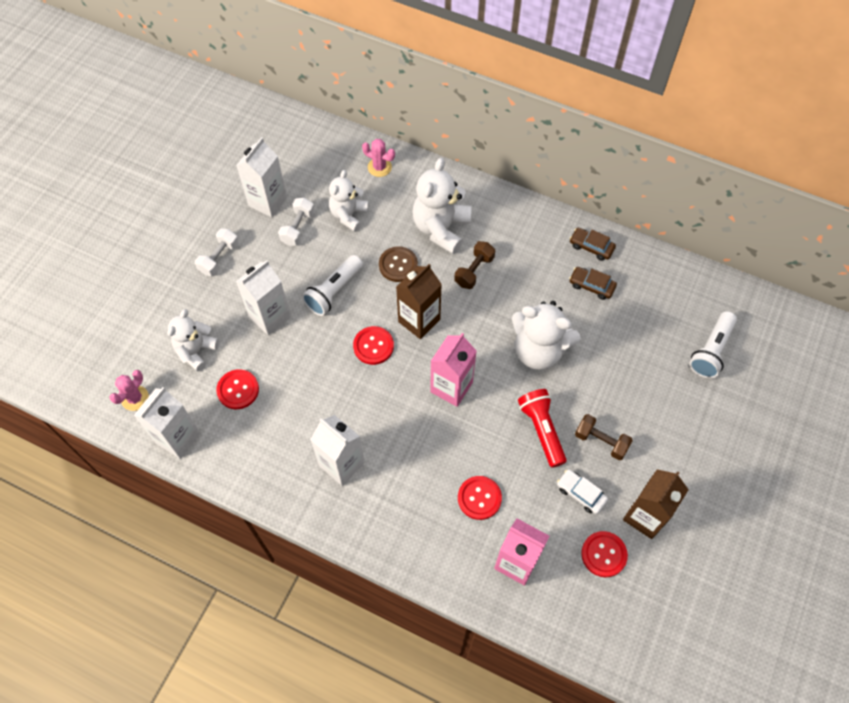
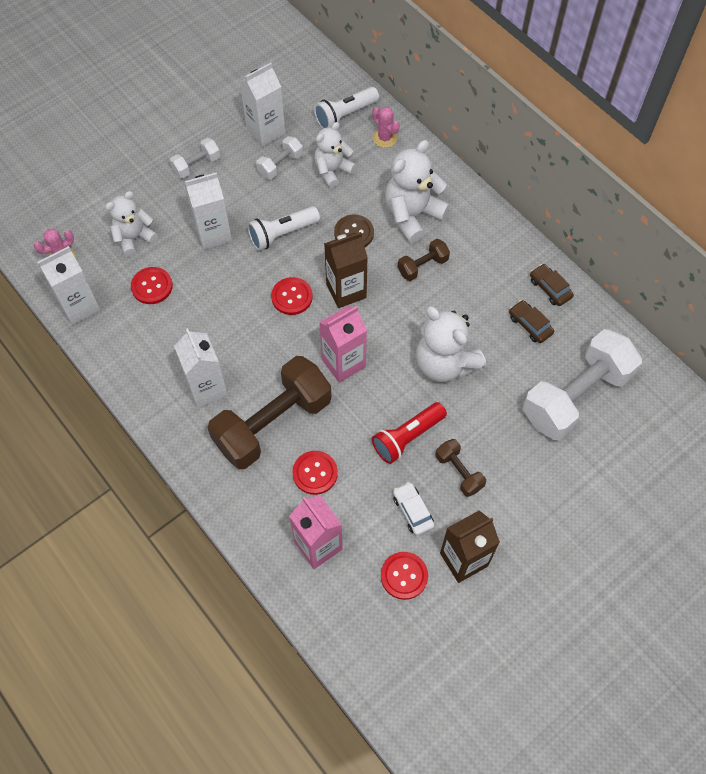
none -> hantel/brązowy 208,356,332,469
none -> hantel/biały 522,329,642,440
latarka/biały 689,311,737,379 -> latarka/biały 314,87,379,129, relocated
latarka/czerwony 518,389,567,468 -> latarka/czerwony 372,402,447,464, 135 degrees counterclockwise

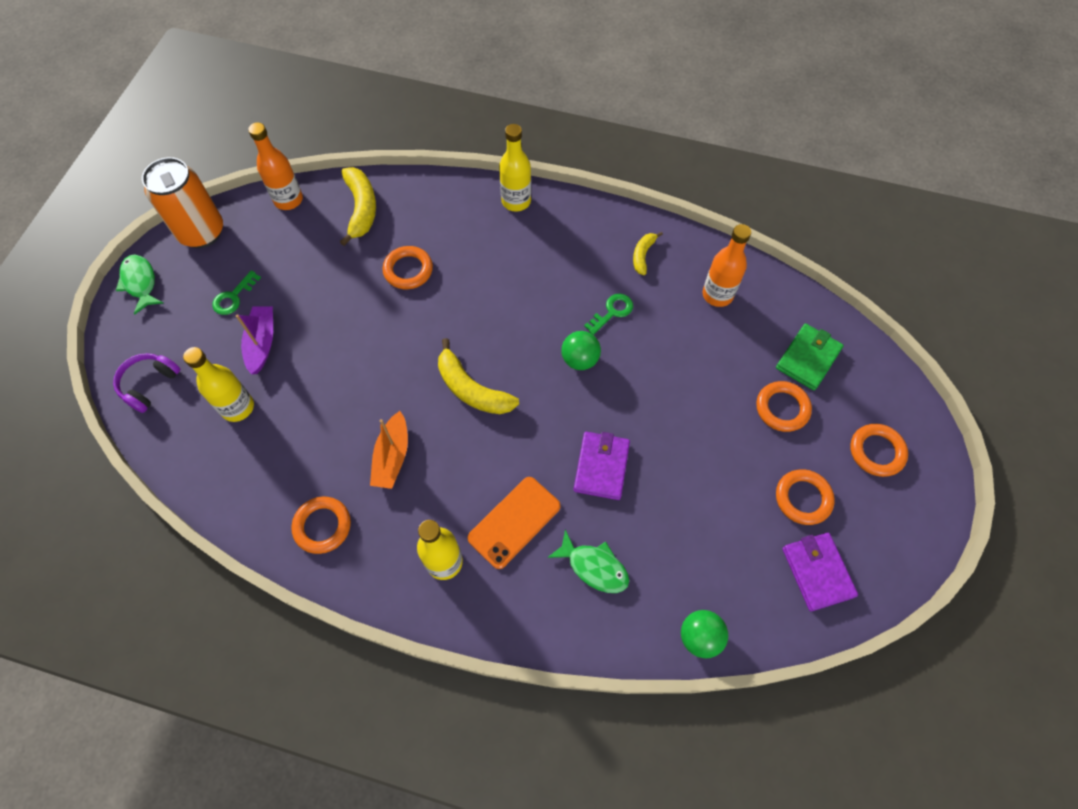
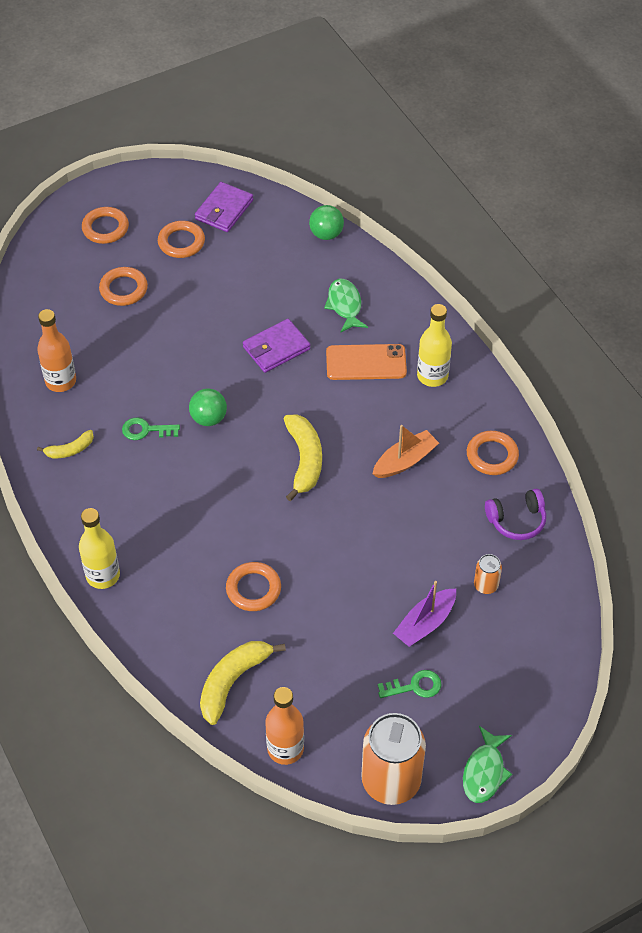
portfel/zielony 776,324,844,390 -> none
słuchawki/fioletowy 113,353,180,413 -> słuchawki/fioletowy 485,489,546,540, relocated
butelka/żółty 183,347,254,422 -> puszka/pomarańczowy 474,554,502,594

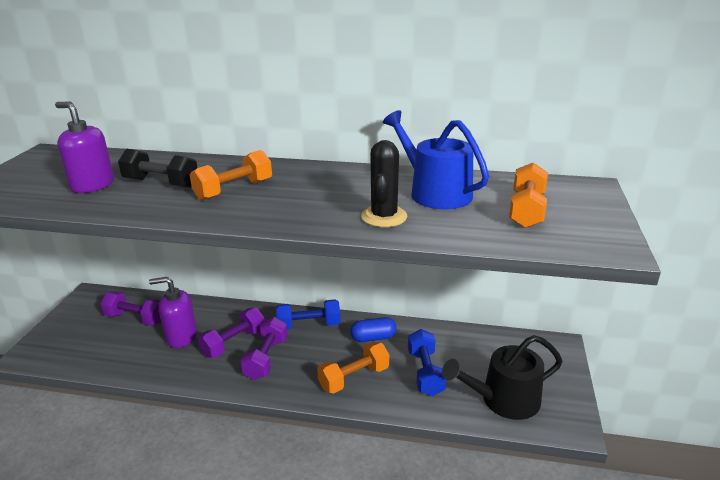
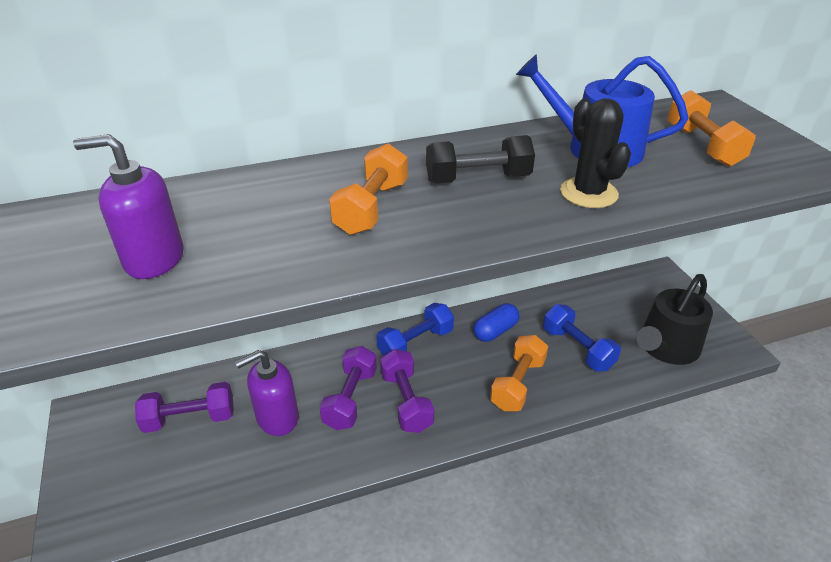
hantel/czarny 118,149,197,188 -> hantel/czarny 426,135,535,183, relocated

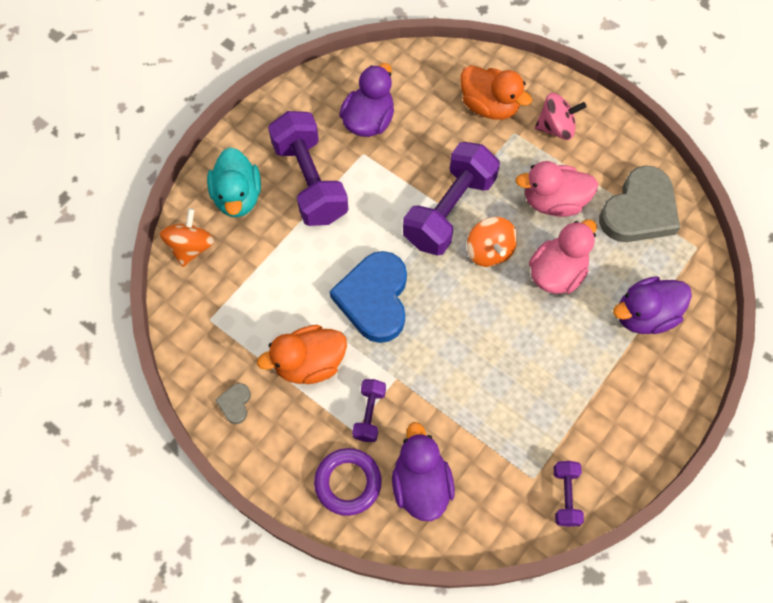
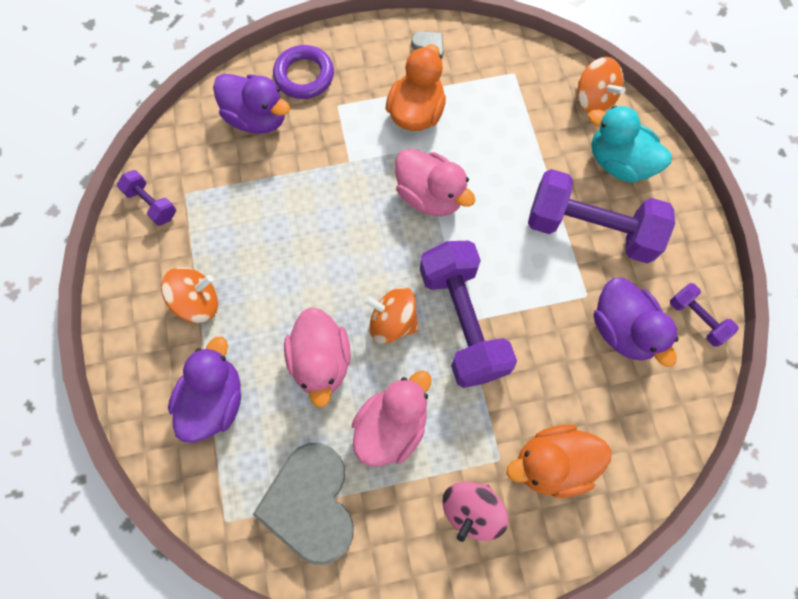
none -> bączek/pomarańczowy 161,267,218,323
hantel/fioletowy 352,379,386,442 -> hantel/fioletowy 670,283,739,347, relocated
serce/niebieski 330,251,407,343 -> kaczka/różowy 395,148,475,216

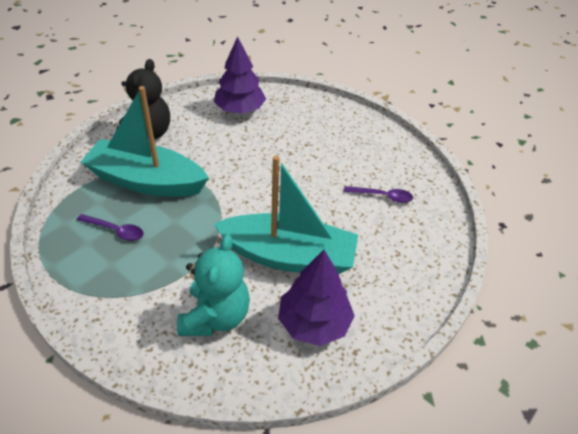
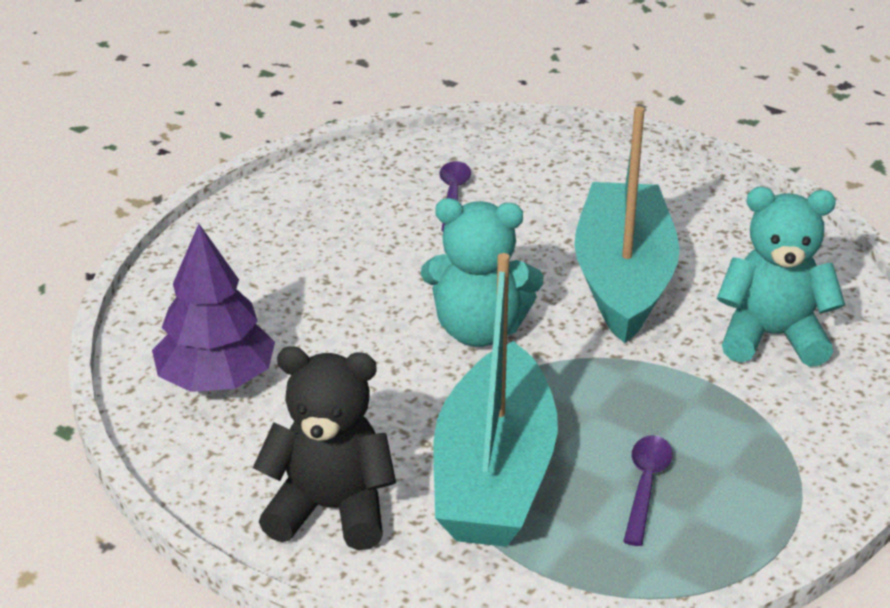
drzewko/fioletowy 278,250,355,346 -> none
none -> miś/turkusowy 421,198,544,347

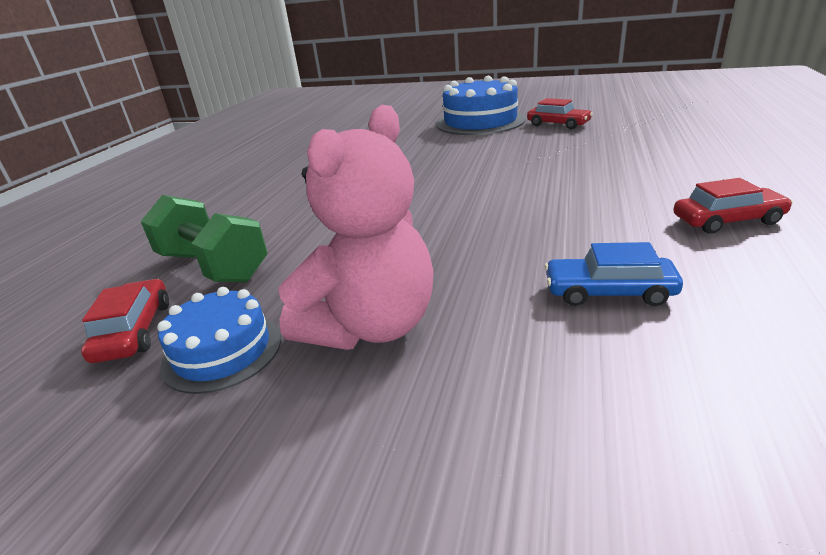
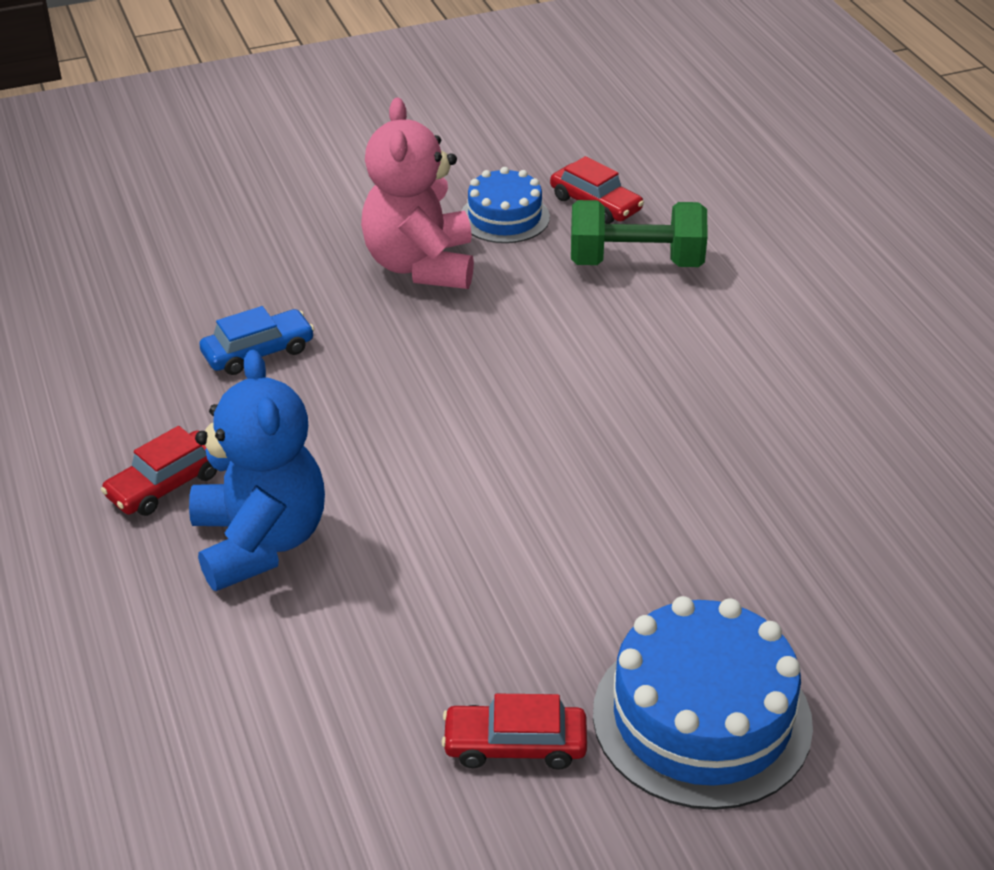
none -> miś/niebieski 189,350,325,591

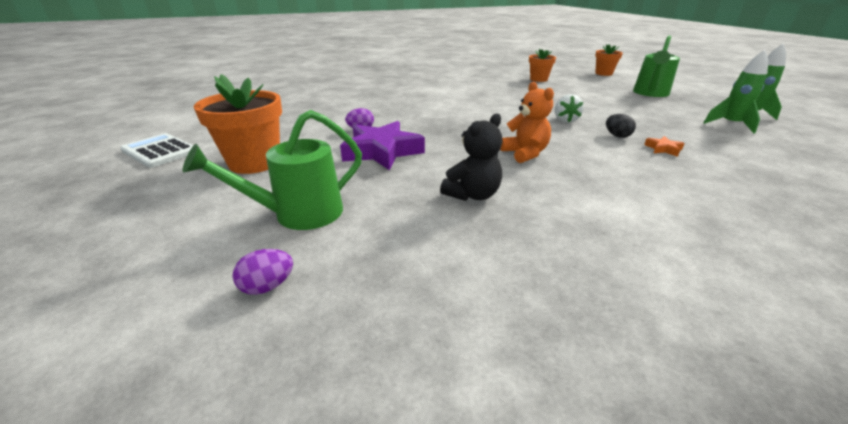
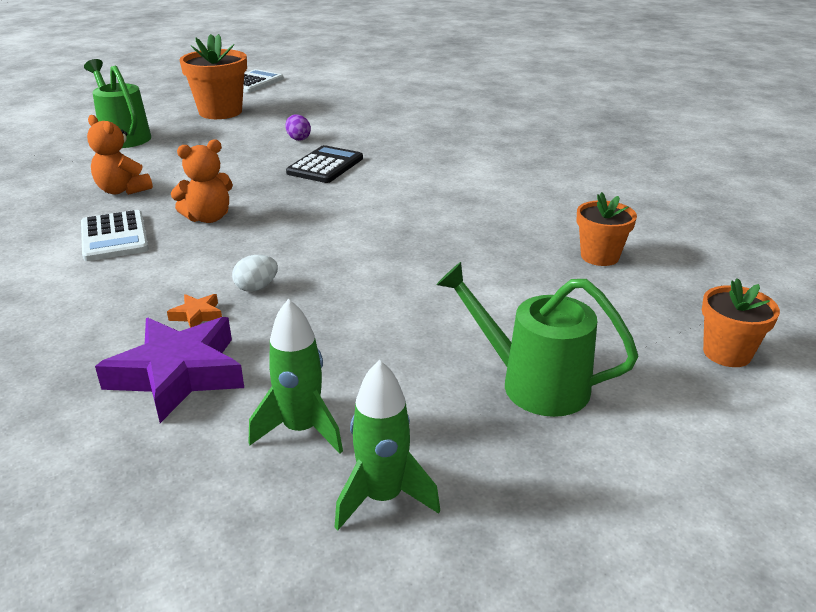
jajko/fioletowy 232,249,293,295 -> none
truskawka/biały 555,94,584,123 -> none
none -> kalkulator/biały 81,210,149,261
none -> kalkulator/czarny 286,145,363,183
gwiazda/fioletowy 340,121,425,170 -> gwiazda/fioletowy 95,317,244,423, relocated
miś/czarny 440,113,503,201 -> miś/pomarańczowy 87,115,153,195
jajko/czarny 606,114,636,138 -> jajko/biały 232,255,278,292

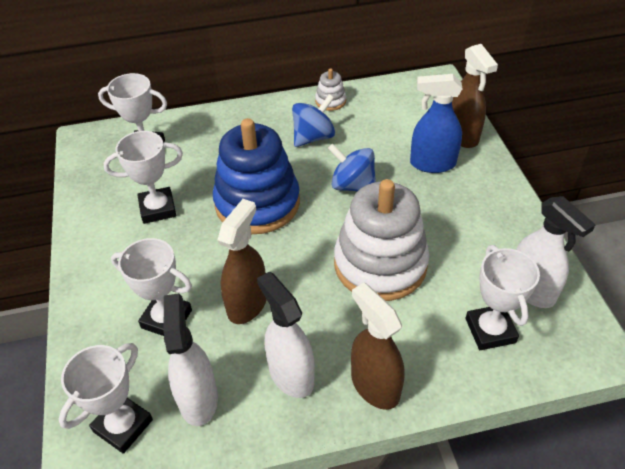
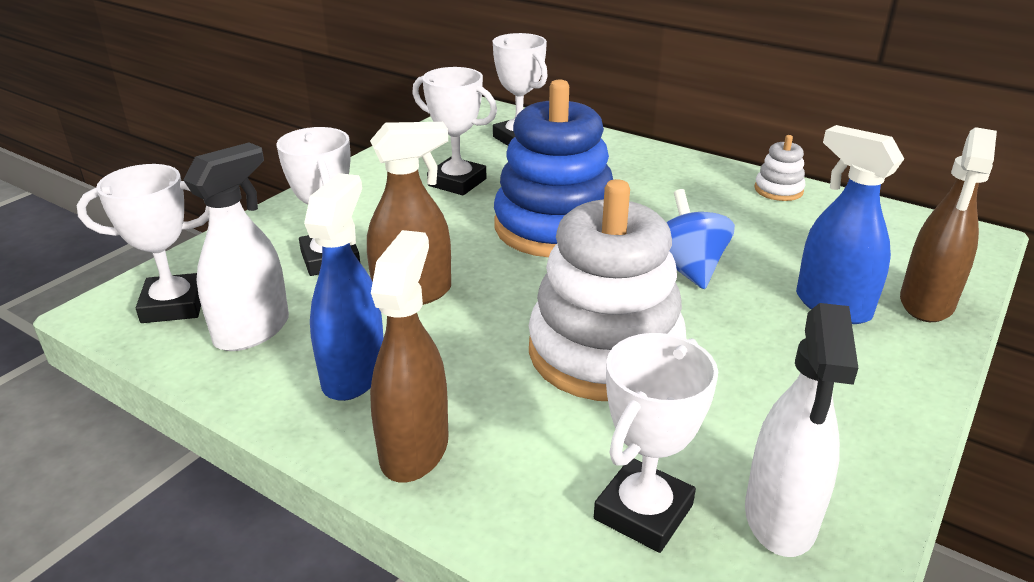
bączek/niebieski 292,94,335,147 -> none
spryskiwacz/biały 257,271,315,398 -> spryskiwacz/niebieski 304,173,383,401

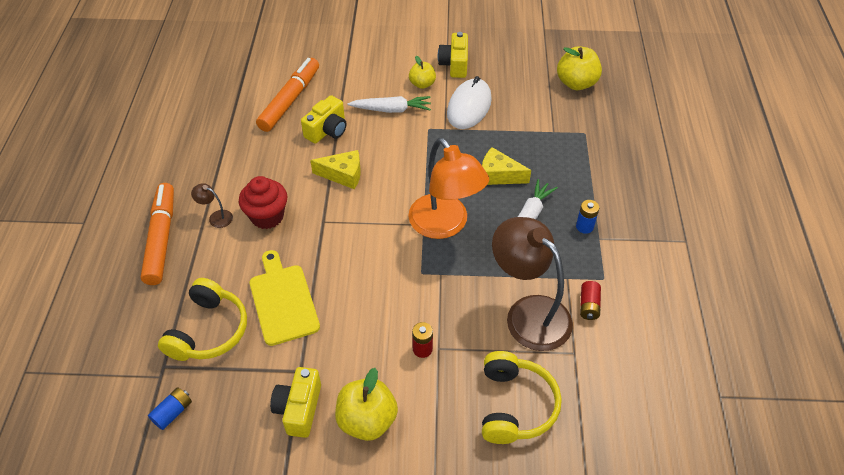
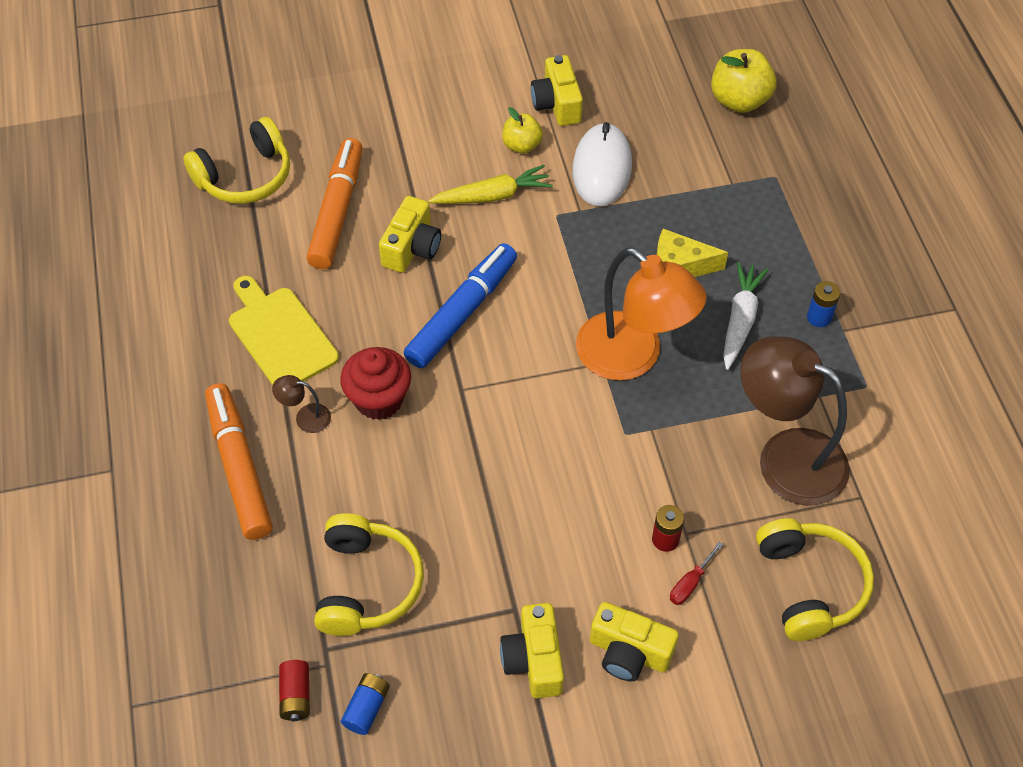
none -> słuchawki/żółty 183,117,290,204
none -> śrubokręt/czerwony 670,542,723,605
deska do krojenia/żółty 250,250,320,346 -> deska do krojenia/żółty 229,276,339,386, relocated
bateria/czerwony 580,281,601,320 -> bateria/czerwony 279,660,310,721, relocated
ser/żółty 310,150,361,189 -> flamaster/niebieski 404,243,517,368
jabłko/żółty 335,368,398,441 -> aparat fotograficzny/żółty 590,602,679,681
marchewka/biały 347,96,431,113 -> marchewka/żółty 428,165,553,204

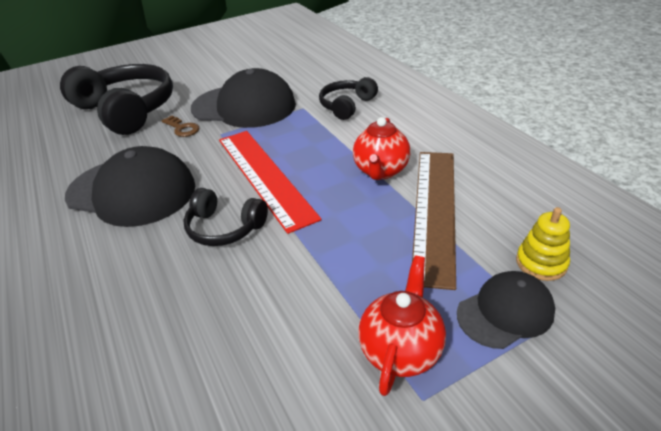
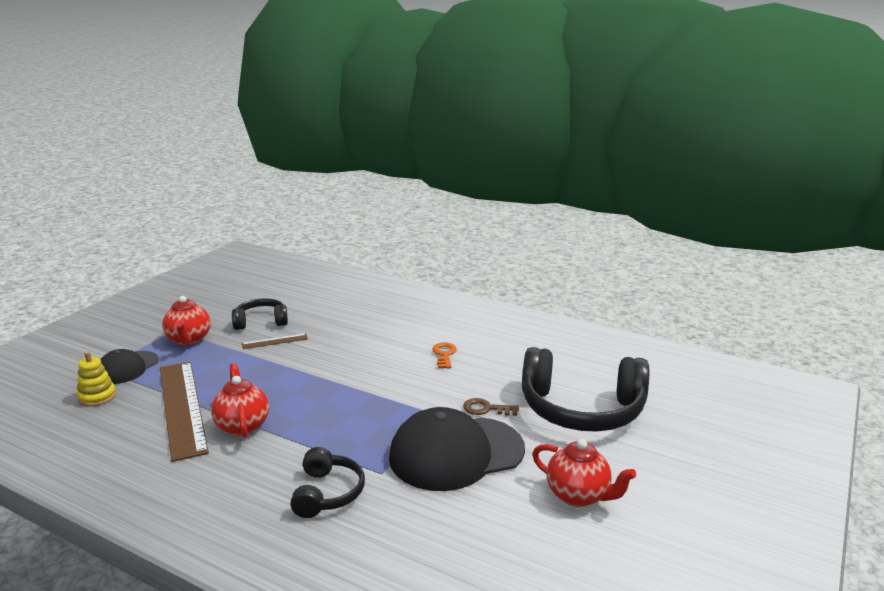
linijka/czerwony 219,131,322,234 -> none
none -> linijka/brązowy 242,333,308,349
none -> imbryk/czerwony 532,439,636,507
słuchawki/czarny 183,188,268,246 -> słuchawki/czarny 232,298,288,330, relocated
czapka/czarny 65,146,195,227 -> klucz/pomarańczowy 432,342,457,368

